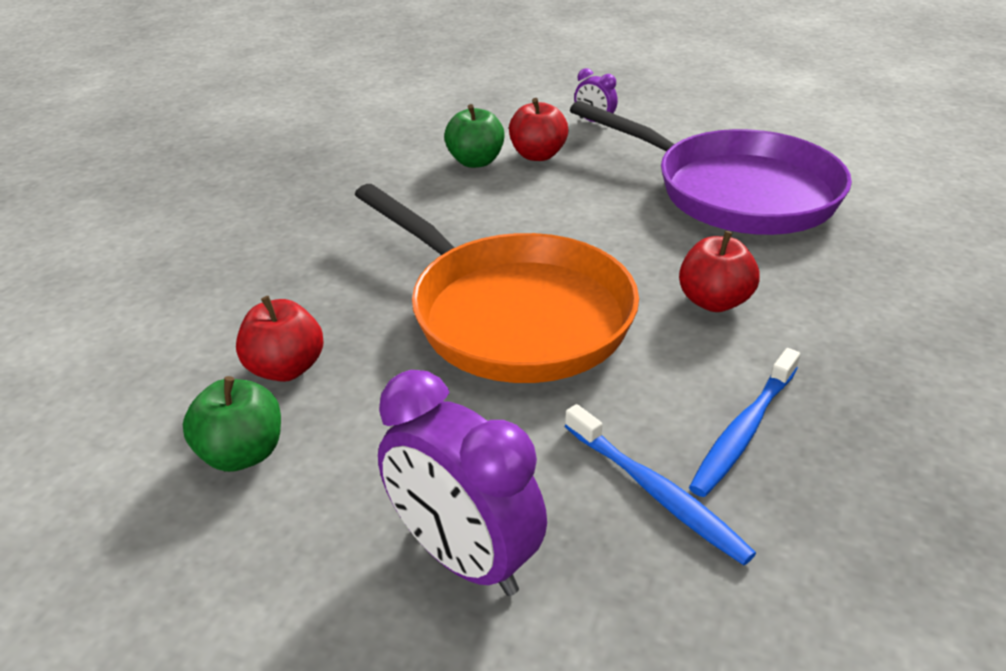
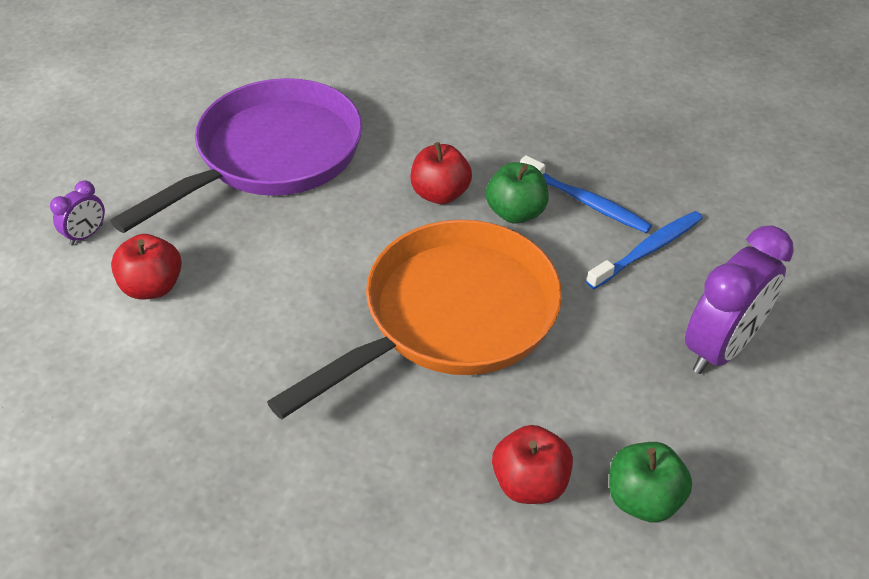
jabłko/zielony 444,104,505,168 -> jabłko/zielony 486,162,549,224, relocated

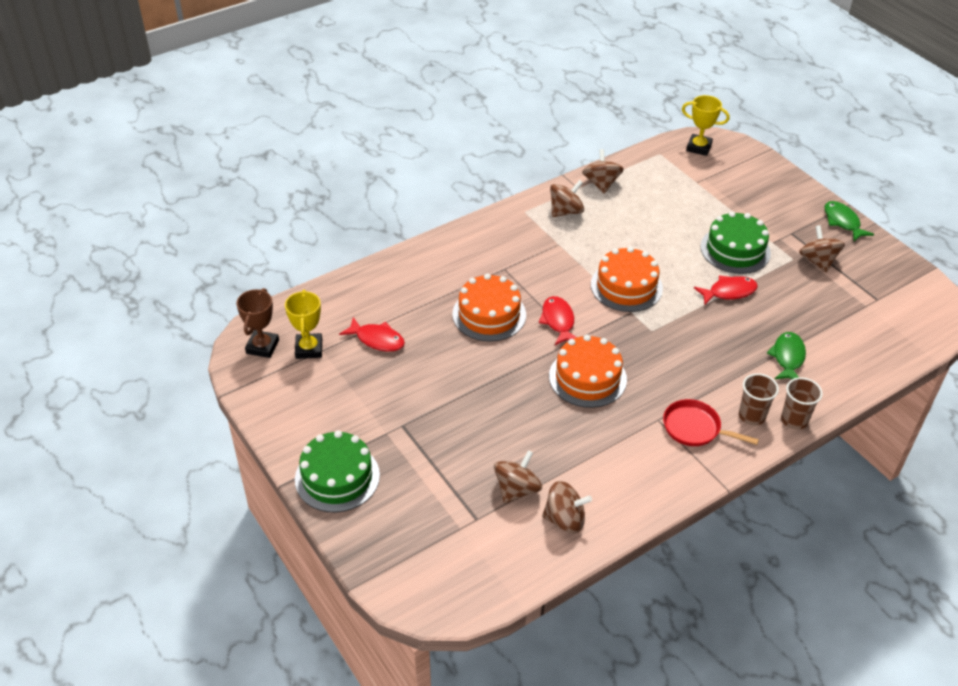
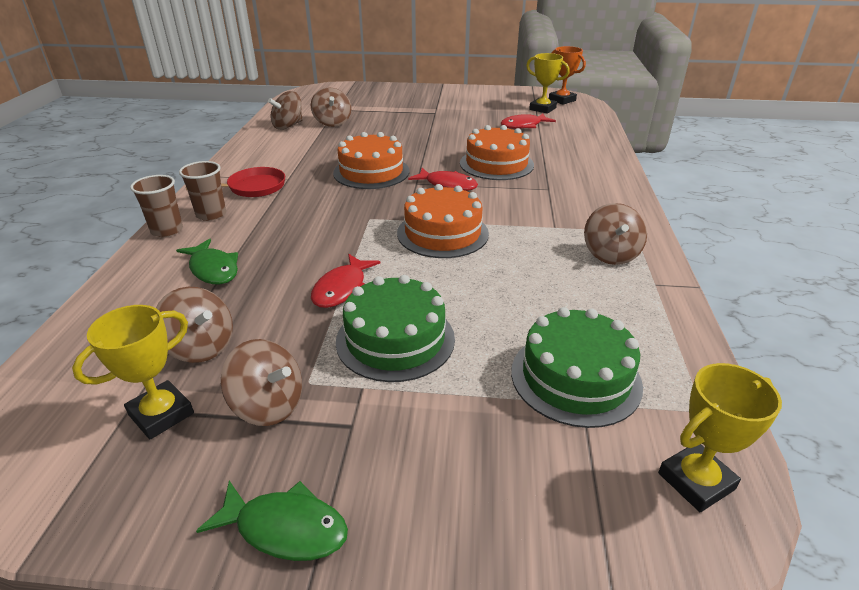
none -> puchar/żółty 72,305,194,440
tort/zielony 295,430,380,513 -> tort/zielony 511,307,643,428, relocated
bączek/brązowy 582,149,624,193 -> bączek/brązowy 156,287,233,363, relocated
puchar/brązowy 236,288,279,358 -> puchar/pomarańczowy 549,46,586,105

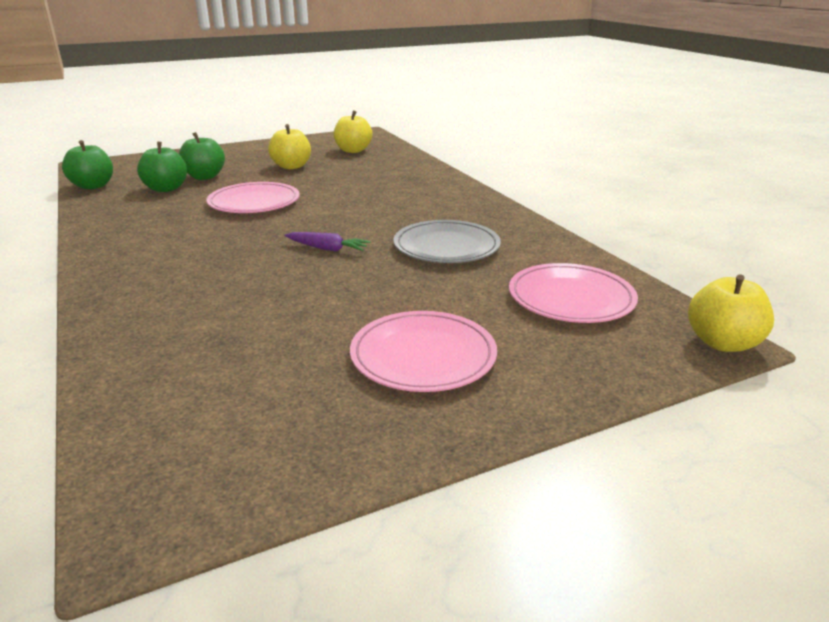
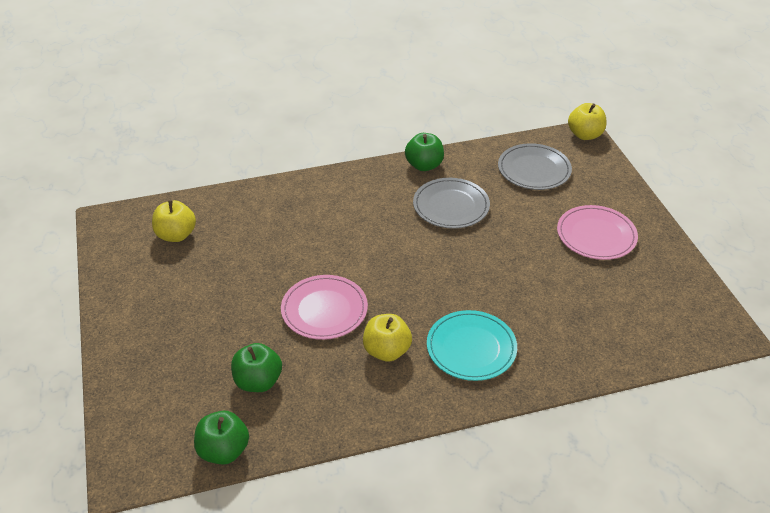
marchewka/fioletowy 284,232,370,252 -> none
none -> talerz/turkusowy 427,310,517,381
jabłko/zielony 179,132,225,180 -> jabłko/zielony 405,133,444,171, relocated
jabłko/żółty 268,124,311,169 -> jabłko/żółty 363,314,412,361, relocated
talerz/różowy 509,263,638,323 -> talerz/szary 498,143,572,190

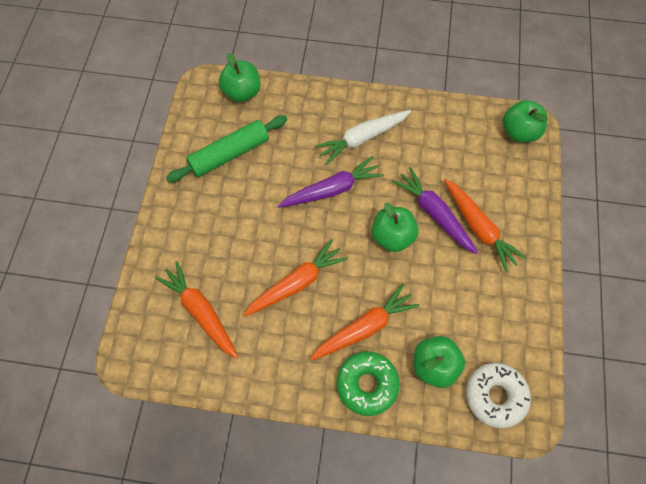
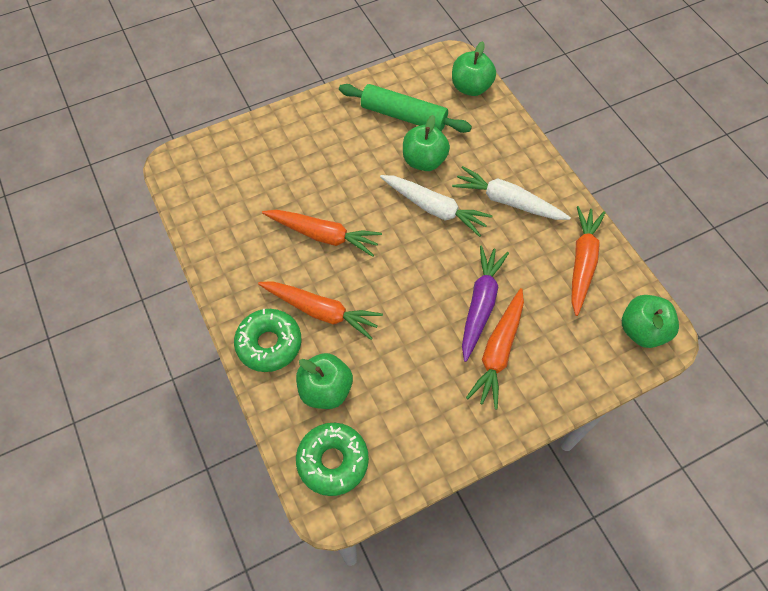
marchewka/pomarańczowy 155,261,238,359 -> marchewka/pomarańczowy 571,206,606,316, relocated
jabłko/zielony 371,202,419,252 -> jabłko/zielony 403,115,450,171, relocated
marchewka/fioletowy 278,156,384,208 -> marchewka/biały 380,175,492,237
donut/biały 466,363,531,428 -> donut/zielony 296,423,369,496

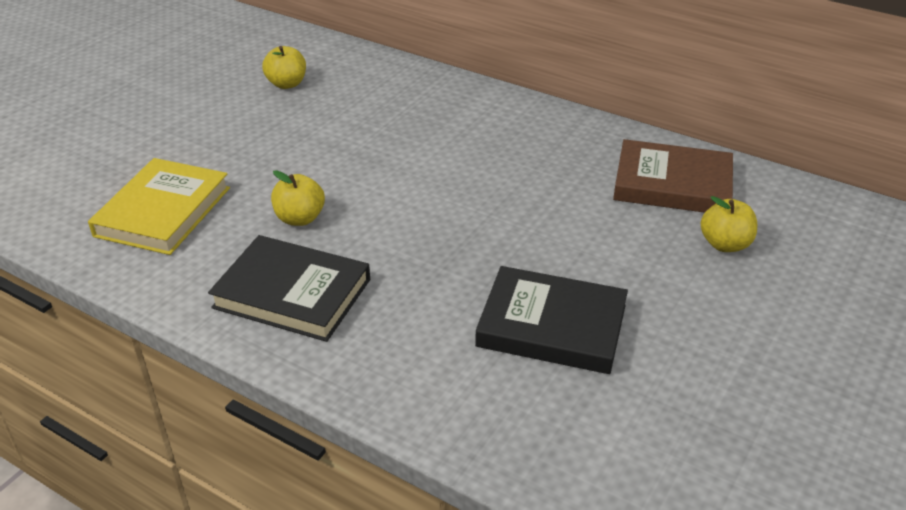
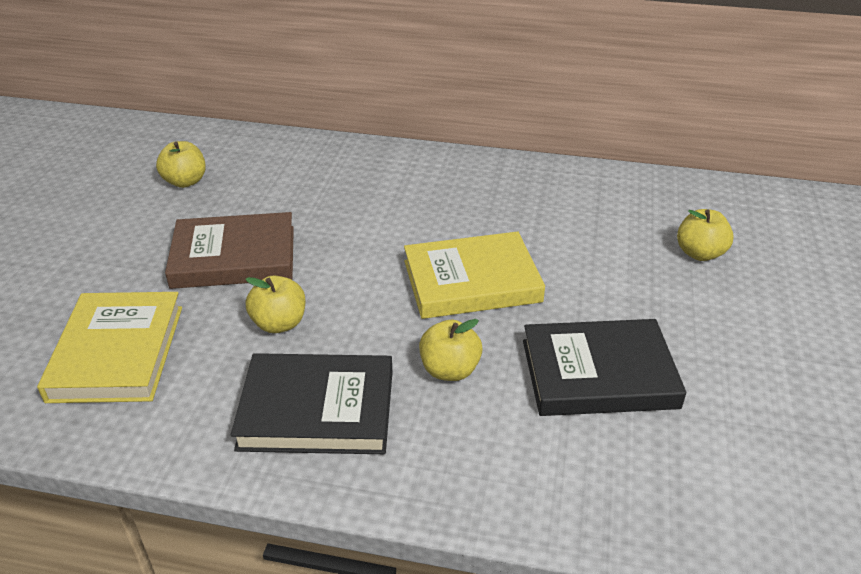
none -> książka/żółty 404,231,545,319
none -> jabłko/żółty 419,319,483,381
książka/brązowy 613,139,733,213 -> książka/brązowy 165,212,294,289, relocated

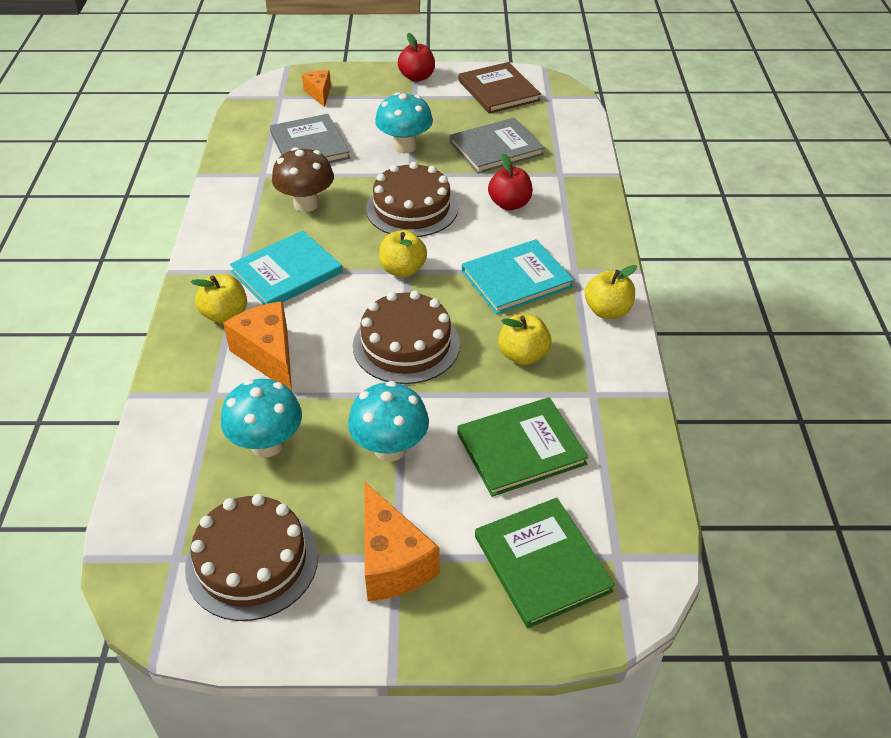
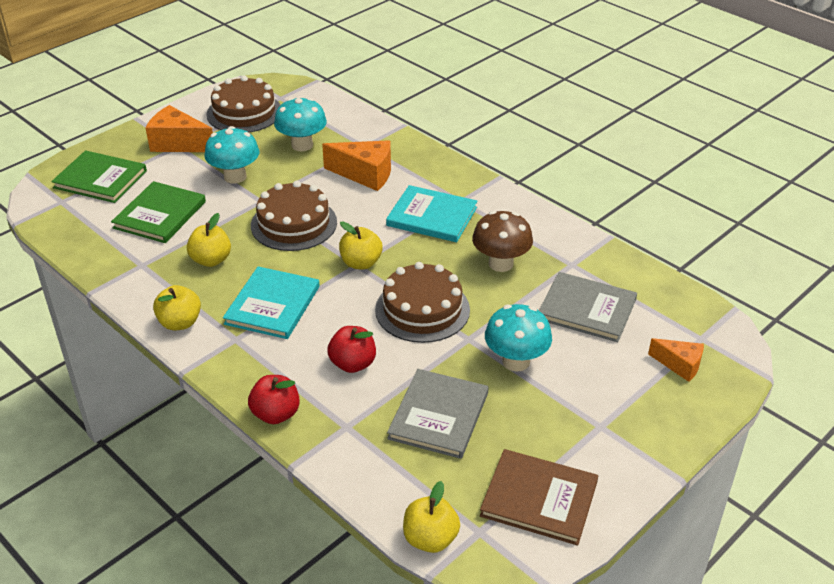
jabłko/żółty 191,274,247,323 -> jabłko/żółty 403,481,460,553, relocated
jabłko/czerwony 398,33,435,82 -> jabłko/czerwony 248,375,300,424, relocated
książka/turkusowy 230,230,343,305 -> książka/turkusowy 386,185,477,242, 75 degrees counterclockwise

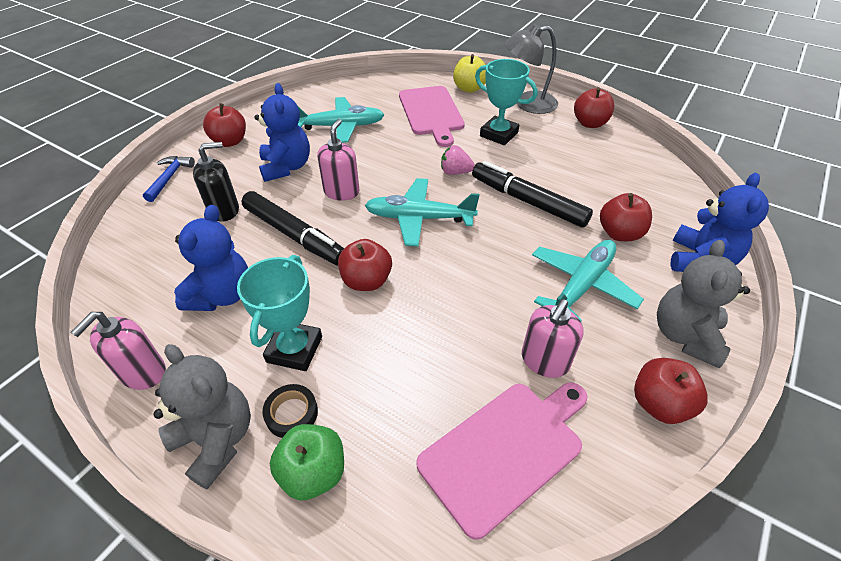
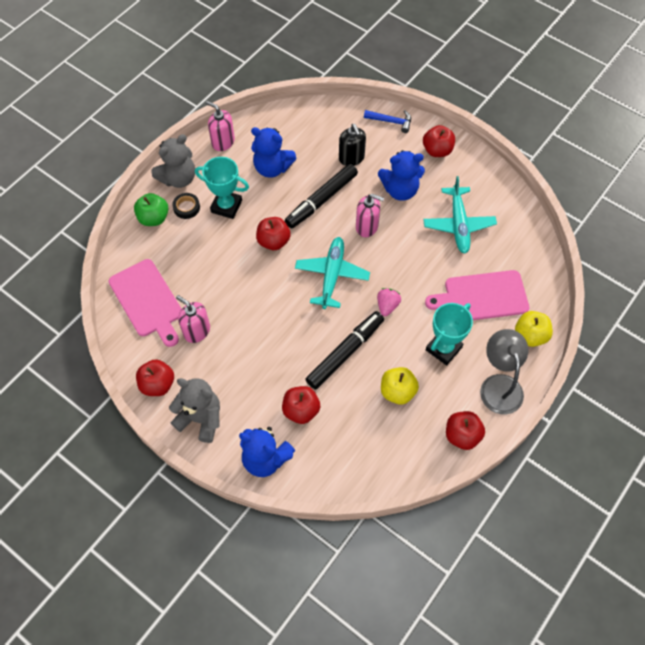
samolot/turkusowy 532,240,644,321 -> none
none -> jabłko/żółty 381,367,419,405

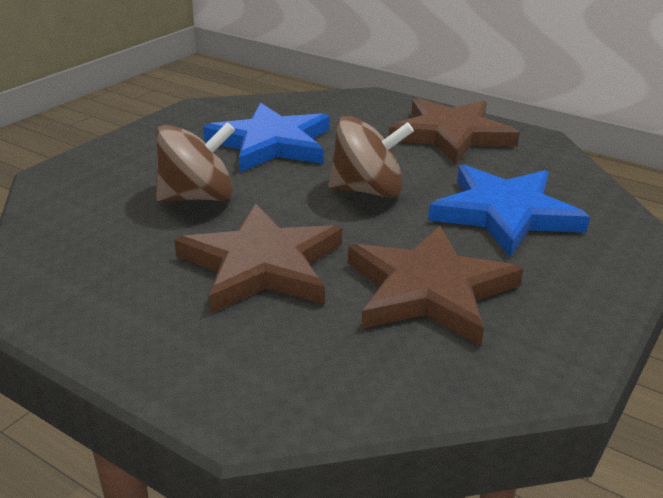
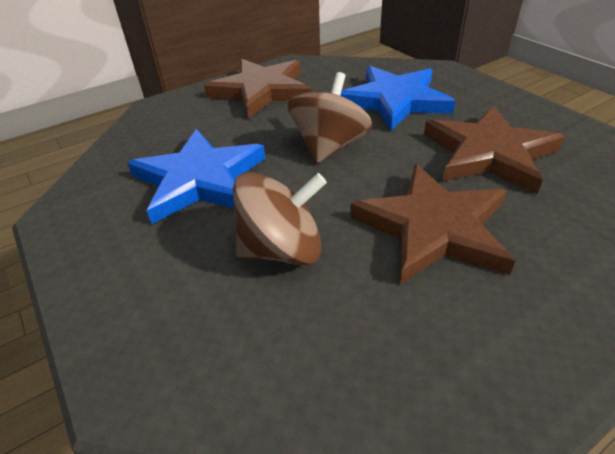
bączek/brązowy 156,122,235,202 -> bączek/brązowy 233,172,327,265, 75 degrees clockwise

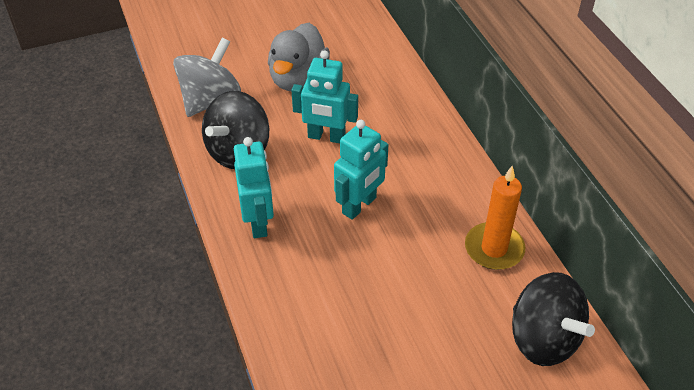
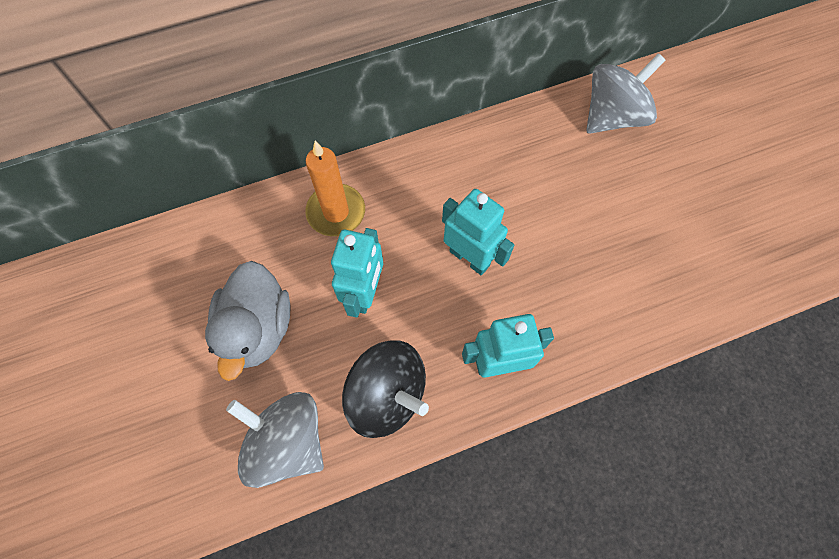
świeca/pomarańczowy 465,166,525,270 -> świeca/pomarańczowy 305,141,365,236, relocated
bączek/czarny 512,272,595,366 -> bączek/szary 586,53,666,134
kaczka/szary 268,23,330,91 -> kaczka/szary 205,261,291,381, 75 degrees clockwise

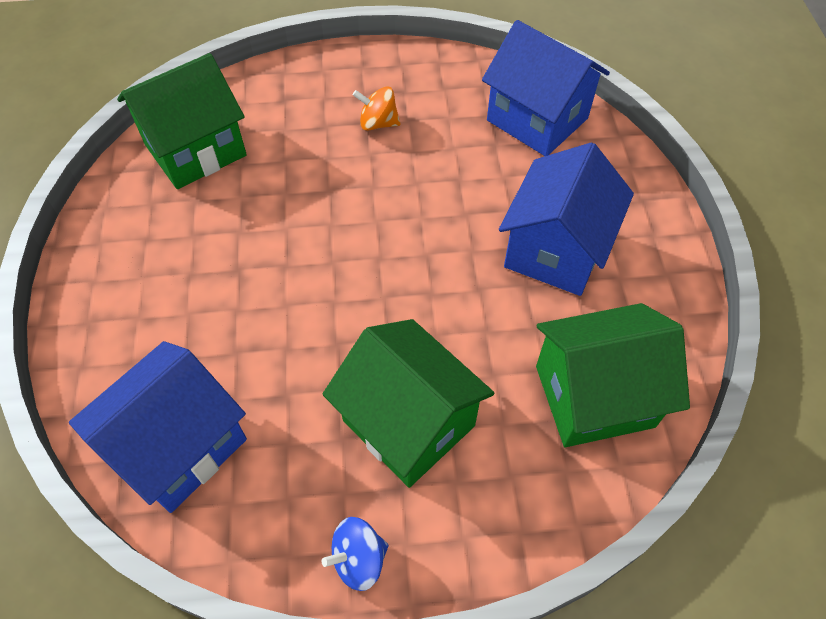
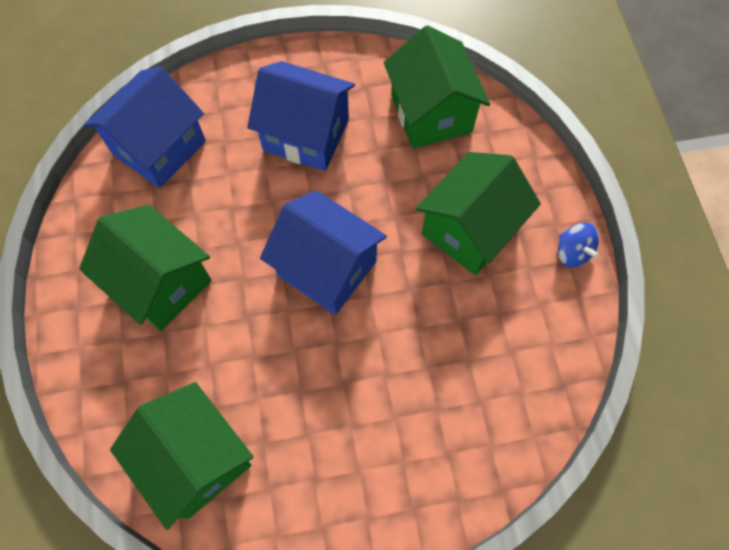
domek/niebieski 69,341,247,513 -> domek/niebieski 260,190,387,315, relocated
bączek/pomarańczowy 353,86,400,131 -> domek/zielony 79,205,212,331

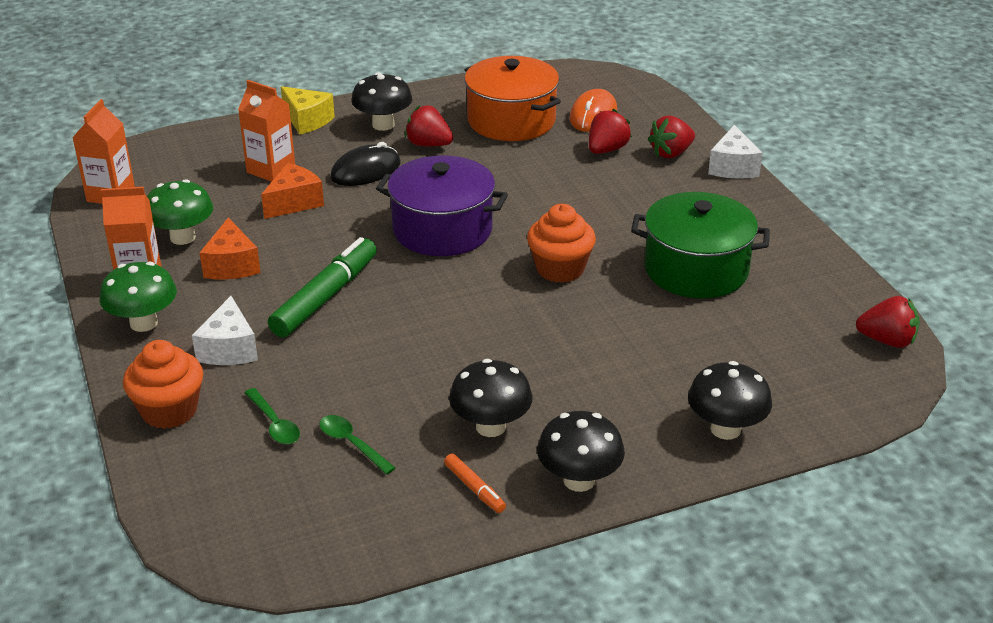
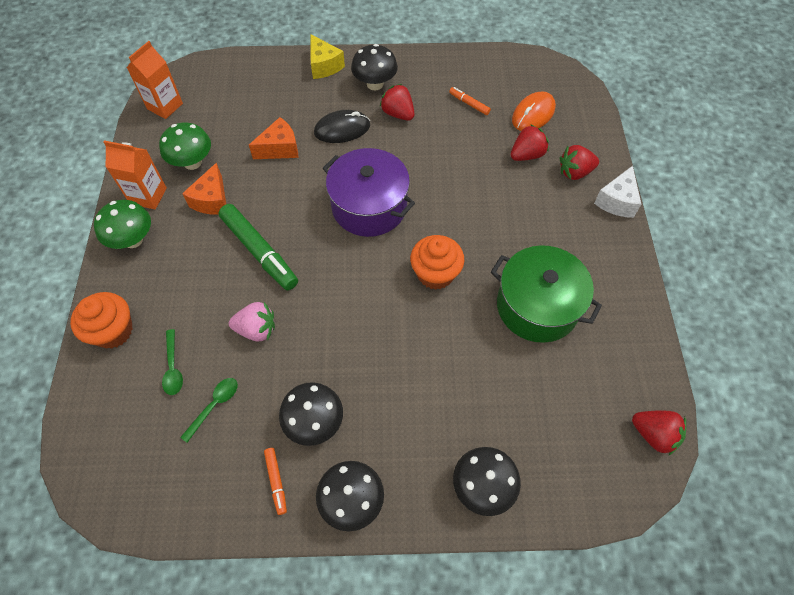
ser/biały 192,296,258,365 -> none
karton mleka/pomarańczowy 238,80,295,182 -> none
none -> truskawka/różowy 229,302,275,341
garnek/pomarańczowy 465,56,561,141 -> flamaster/pomarańczowy 449,87,491,115
flamaster/zielony 268,237,377,337 -> flamaster/zielony 218,204,298,290, 90 degrees clockwise
łyżka/zielony 319,415,395,475 -> łyżka/zielony 180,378,238,443, 60 degrees clockwise

